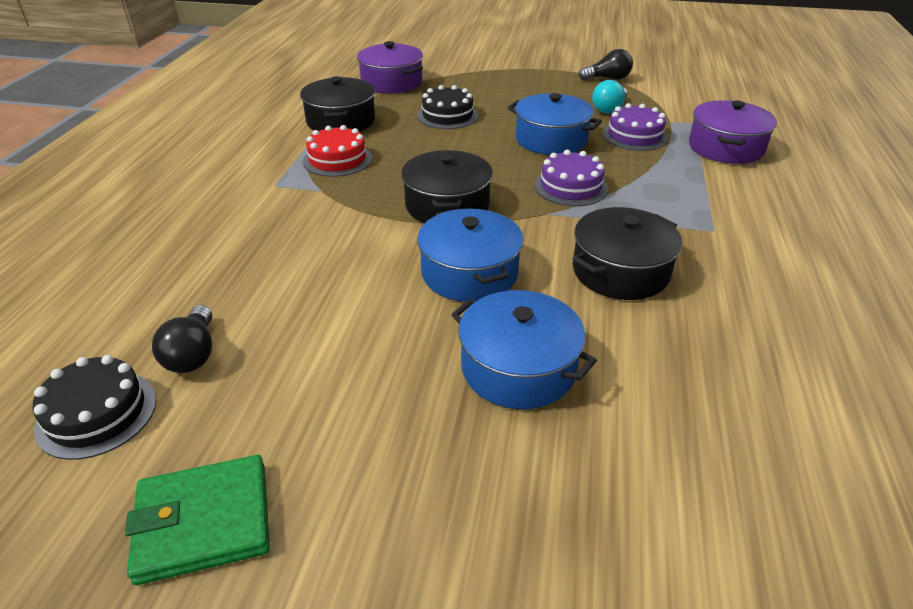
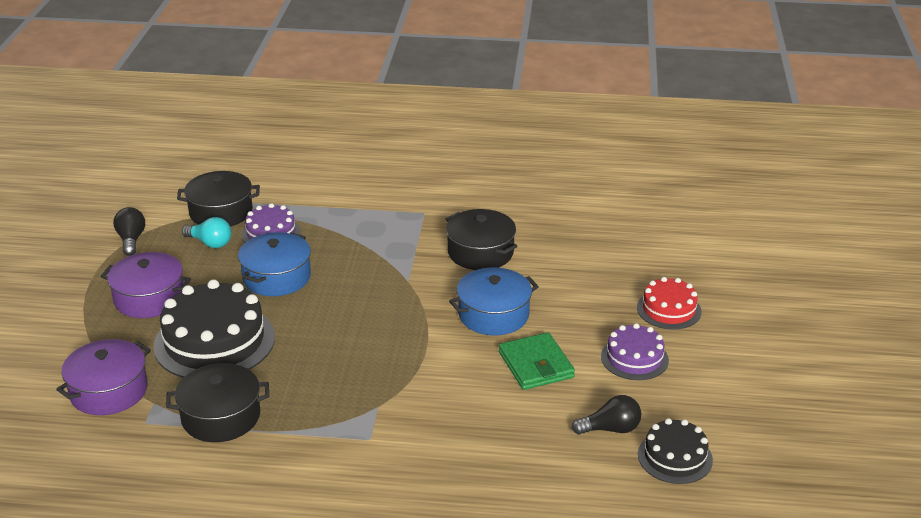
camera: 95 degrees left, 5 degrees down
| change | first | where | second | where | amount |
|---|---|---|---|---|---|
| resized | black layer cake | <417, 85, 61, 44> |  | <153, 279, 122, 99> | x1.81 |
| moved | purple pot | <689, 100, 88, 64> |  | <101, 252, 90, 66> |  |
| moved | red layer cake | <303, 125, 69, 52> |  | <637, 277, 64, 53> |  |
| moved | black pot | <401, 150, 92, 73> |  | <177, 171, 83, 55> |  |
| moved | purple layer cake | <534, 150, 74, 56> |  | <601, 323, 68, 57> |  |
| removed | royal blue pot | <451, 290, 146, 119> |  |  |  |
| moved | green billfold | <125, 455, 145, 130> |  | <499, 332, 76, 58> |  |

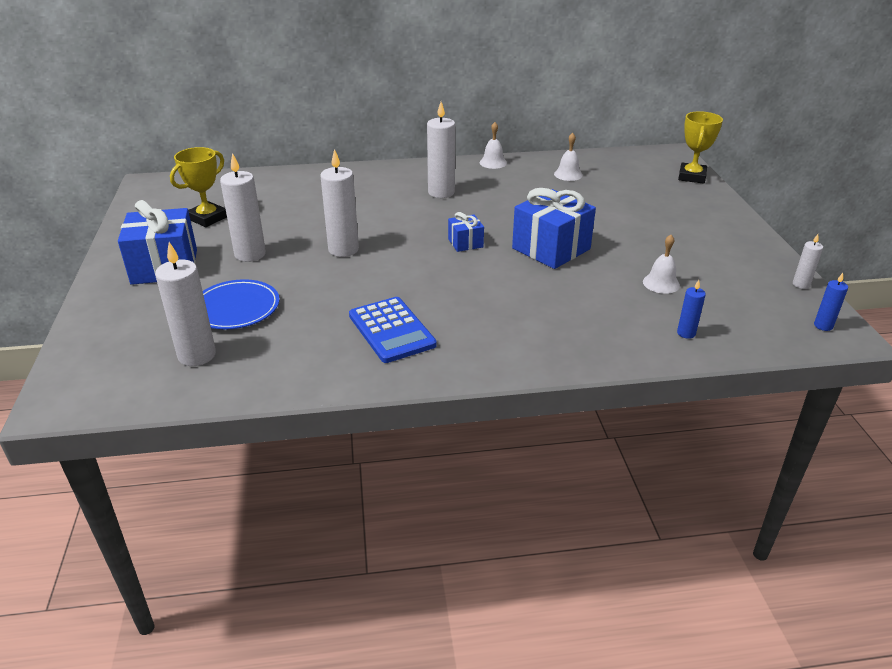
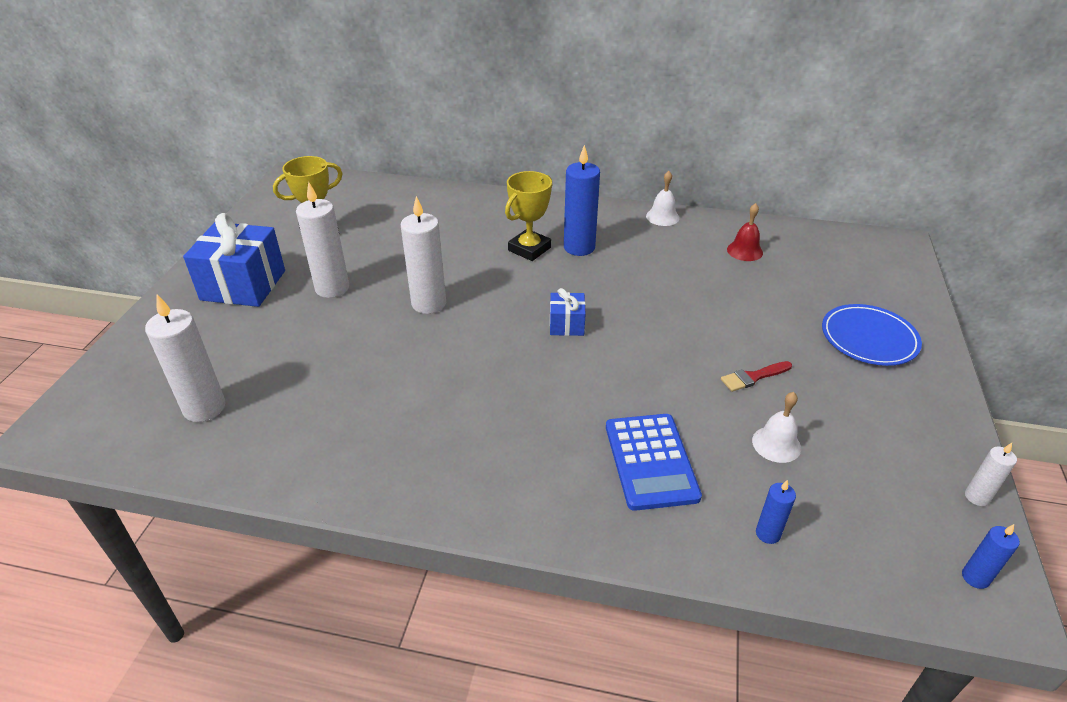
camera: 20 degrees right, 5 degrees up
| change | first | where | second | where | amount |
|---|---|---|---|---|---|
| recoloured | snow-white pillar candle | <427, 102, 28, 96> | royal blue pillar candle | <564, 145, 36, 111> |  |
| moved | yellow prize cup | <678, 111, 45, 73> |  | <505, 171, 47, 90> |  |
| recoloured | snow-white bell | <554, 133, 29, 48> | red bell | <727, 203, 36, 58> |  |
| removed | royal blue wrapped gift | <512, 188, 84, 81> |  |  |  |
| moved | royal blue dinner plate | <203, 279, 76, 51> |  | <822, 304, 100, 62> |  |
| moved | royal blue pocket calculator | <349, 297, 88, 66> |  | <606, 414, 96, 97> |  |
| added |  |  | red paintbrush | <721, 361, 71, 31> |  |

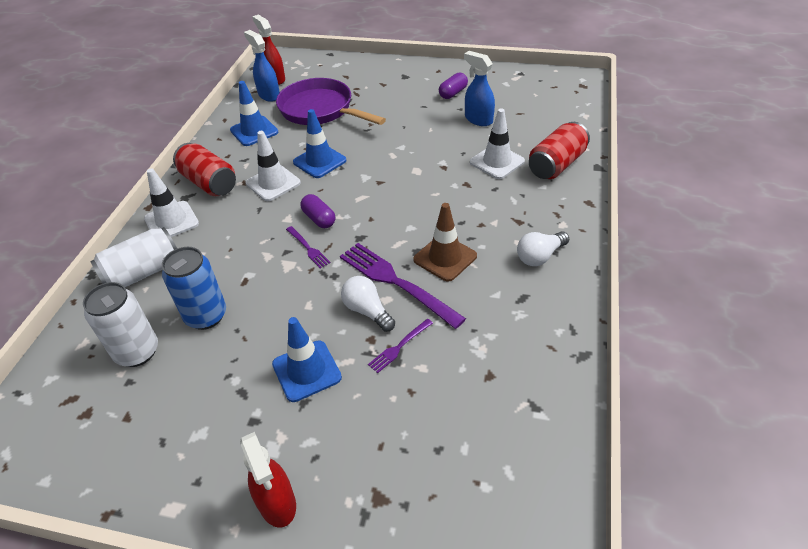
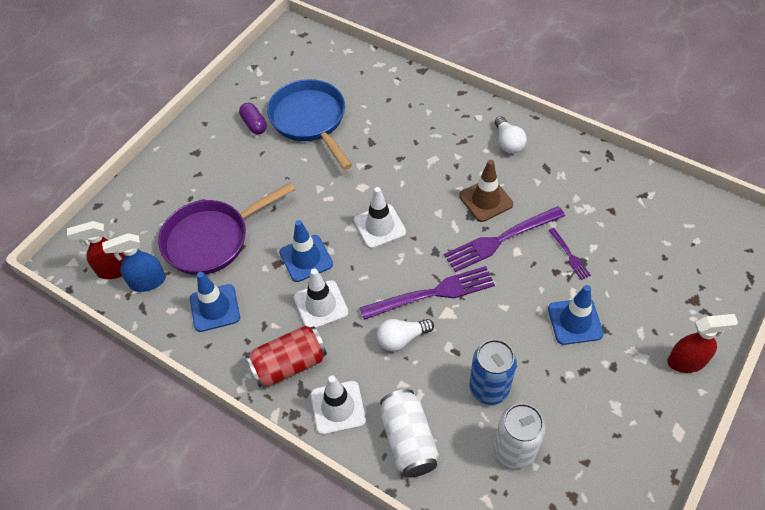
camera: 70 degrees left, 10 degrees up
| change | first | where | second | where | amount |
|---|---|---|---|---|---|
| replaced | royal blue spray bottle | <464, 51, 31, 75> | royal blue frying pan | <267, 79, 85, 91> |  |
| moved | snow-white safety cone | <470, 109, 55, 70> |  | <354, 187, 52, 62> |  |
| removed | red tin | <529, 122, 61, 57> |  |  |  |
| removed | purple pill | <300, 194, 35, 34> |  |  |  |
| resized | purple dinner fork | <286, 226, 44, 42> |  | <360, 266, 135, 54> | x2.07 |
| moved | snow-white light bulb | <341, 276, 54, 56> |  | <377, 319, 57, 32> |  |

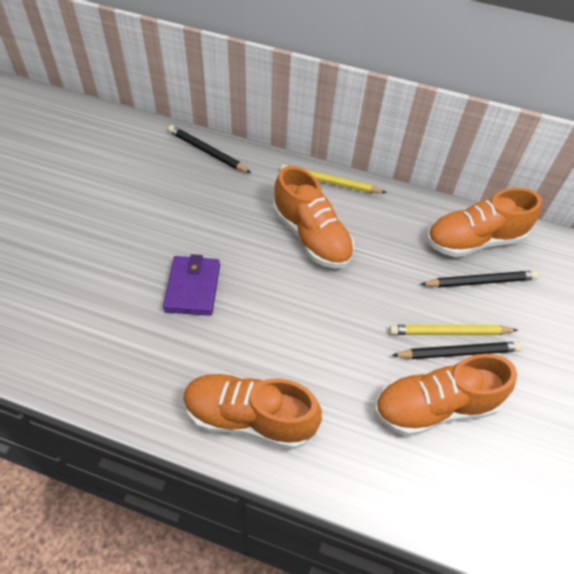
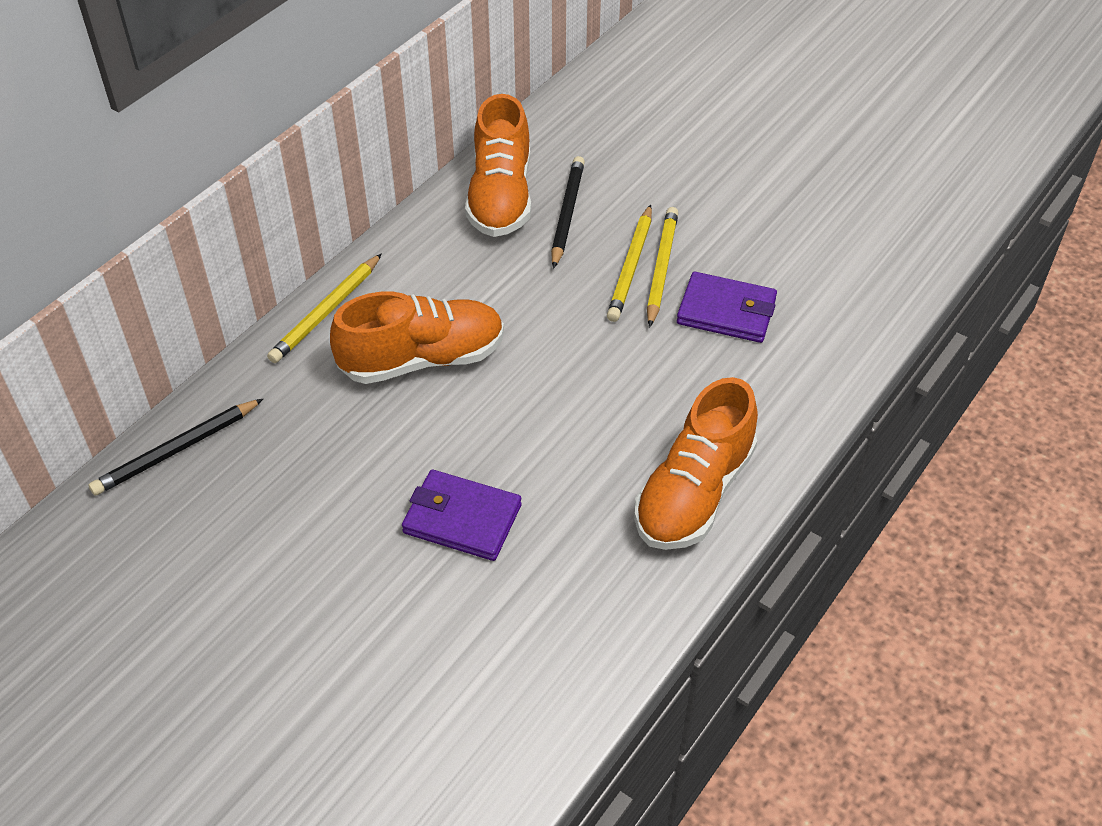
camera: 70 degrees left, 5 degrees down
| change | first | where | second | where | amount |
|---|---|---|---|---|---|
| recoloured | black wooden pencil | <392, 341, 130, 18> | yellow wooden pencil | <647, 207, 31, 121> |  |
| replaced | bright orange shoe | <374, 354, 143, 82> | purple billfold | <677, 272, 100, 71> |  |

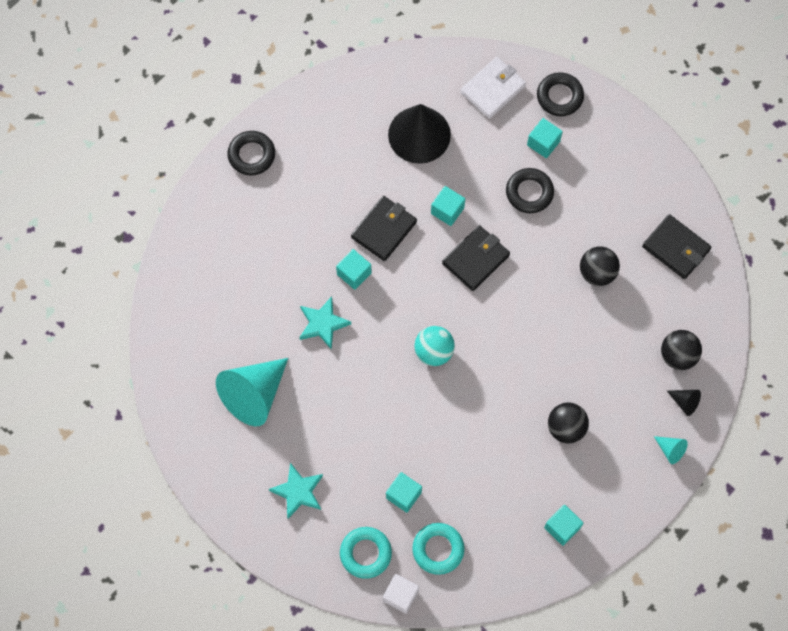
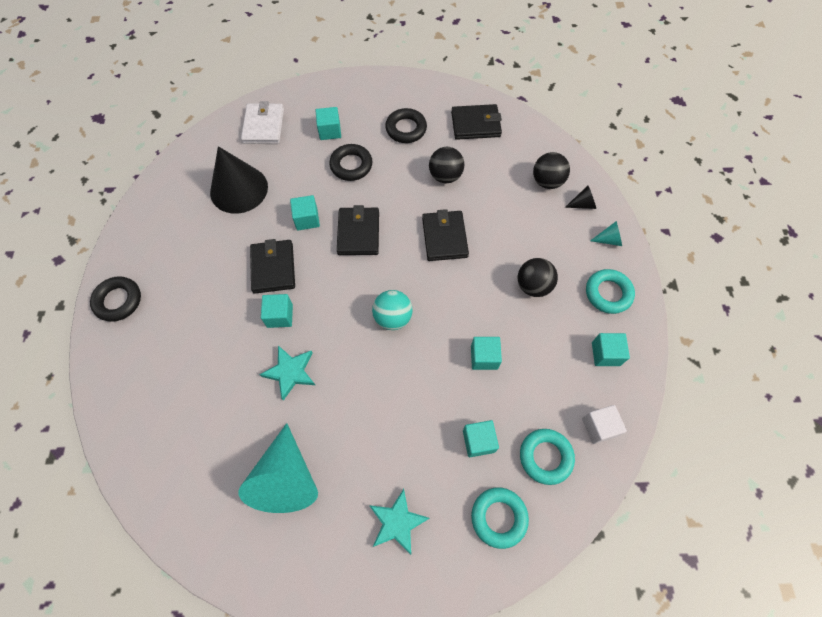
camera: 45 degrees left, 5 degrees down
| change | first | where | second | where | amount |
|---|---|---|---|---|---|
| moved | black torus | <537, 72, 47, 44> |  | <385, 108, 42, 35> |  |
| moved | snow-white block | <383, 574, 36, 40> |  | <582, 405, 45, 39> |  |
| added |  |  | black billfold | <422, 209, 47, 52> |  |
| added |  |  | turquoise torus | <586, 269, 49, 45> |  |
| added |  |  | turquoise block | <471, 337, 31, 33> |  |

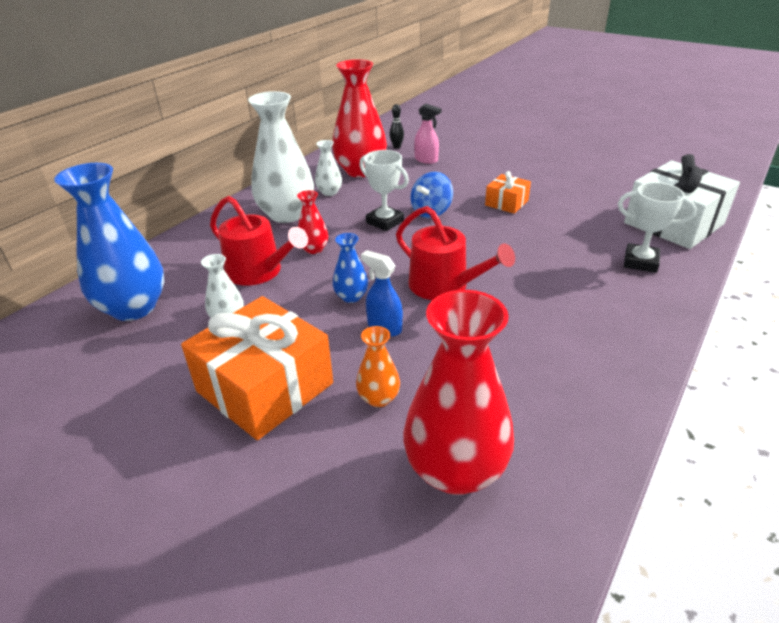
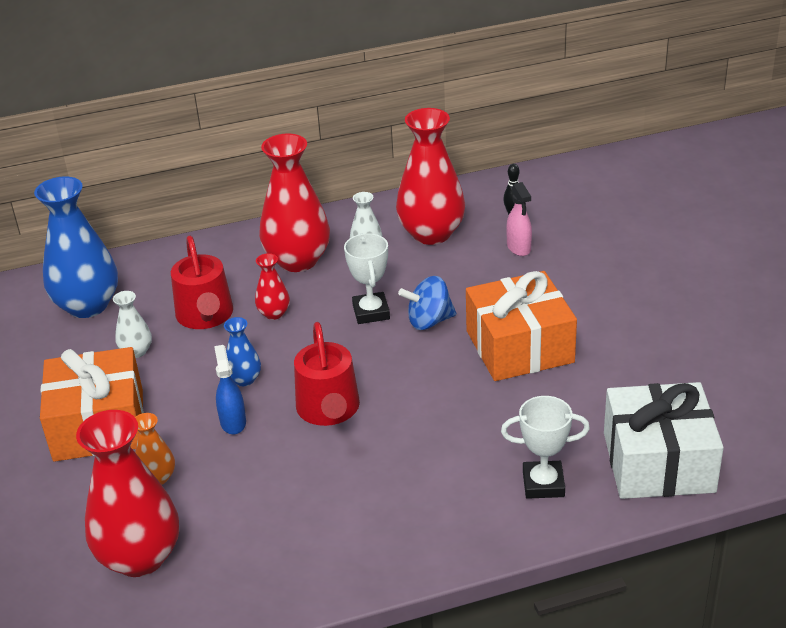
camera: 40 degrees right, 0 degrees up
| change | first | where | second | where | amount |
|---|---|---|---|---|---|
| recoloured | snow-white vase | <248, 91, 66, 132> | red vase | <259, 133, 71, 139> |  |
| resized | bright orange wrapped gift | <485, 171, 46, 43> |  | <466, 271, 111, 110> | x2.01 |
| turned | snow-white prize cup | <618, 182, 79, 91> |  | <501, 396, 89, 103> | 60 degrees counterclockwise |

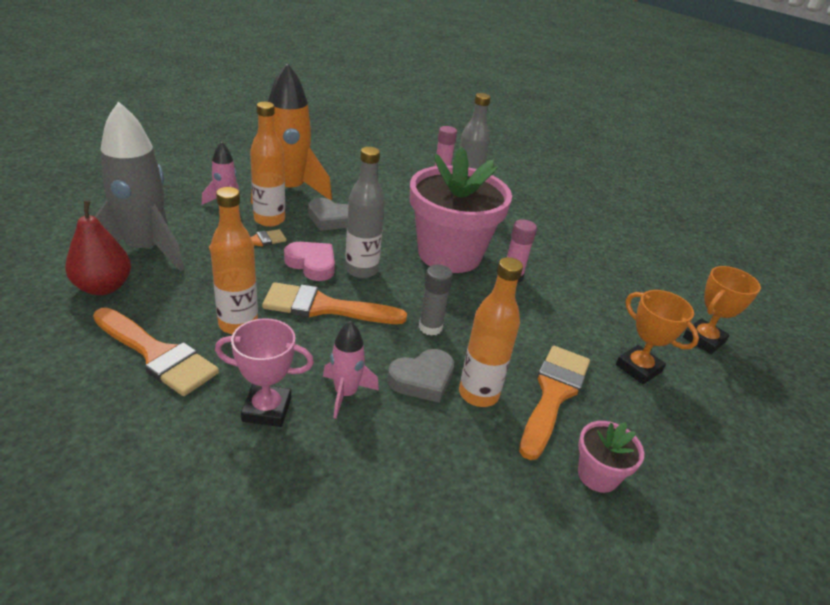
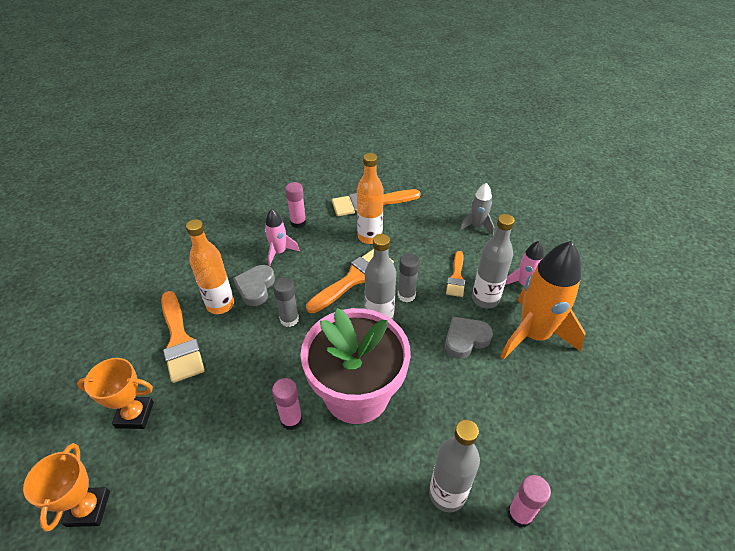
camera: 135 degrees right, 10 degrees up
| change | first | where | second | where | amount |
|---|---|---|---|---|---|
| resized | gray spaceship | <95, 101, 89, 171> |  | <459, 183, 35, 53> | x0.50 |
| recoloured | bright orange flask | <250, 102, 35, 125> | gray flask | <472, 214, 43, 95> |  |
| removed | red pear | <65, 200, 66, 95> |  |  |  |
| replaced | rose-pink heart | <284, 242, 51, 39> | gray glue | <398, 253, 22, 50> |  |
| replaced | rose-pink prize cup | <215, 318, 99, 109> | rose-pink glue | <285, 182, 21, 46> |  |
| removed | rose-pink potted plant | <578, 421, 66, 72> |  |  |  |

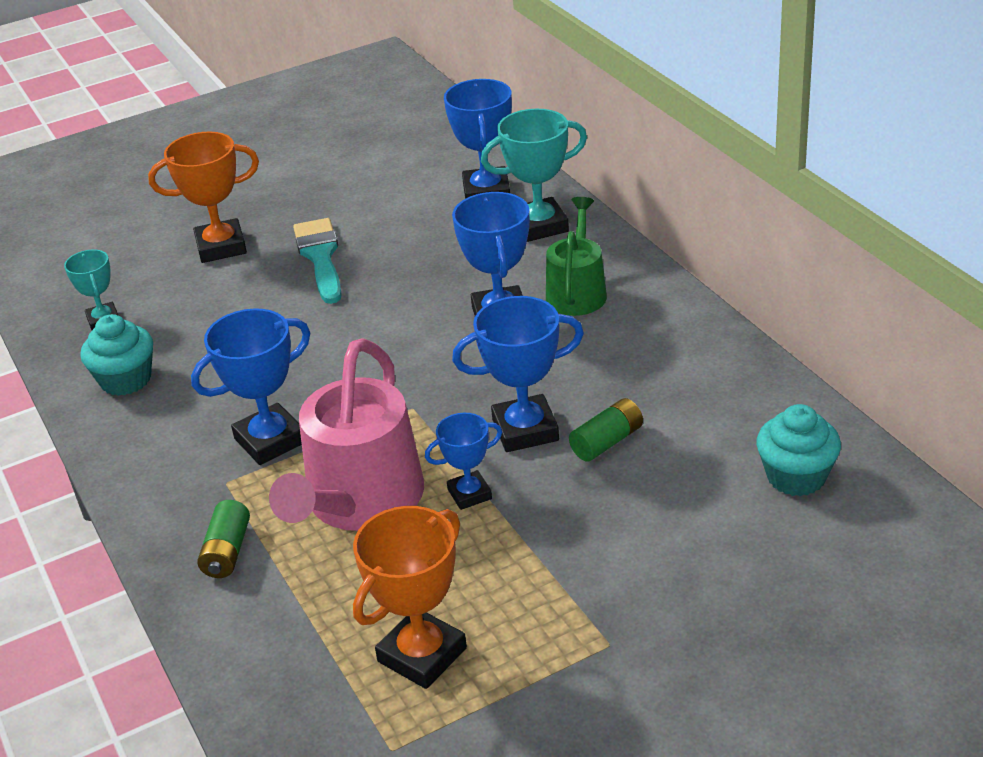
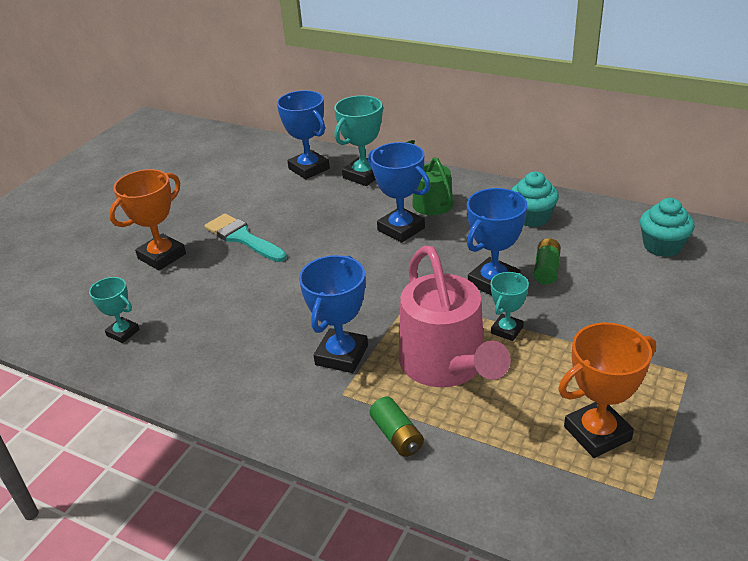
camera: 35 degrees left, 0 degrees up
| change | first | where | second | where | amount |
|---|---|---|---|---|---|
| moved | turquoise muffin | <81, 314, 72, 82> |  | <511, 172, 48, 55> |  |
| recoloured | royal blue prize cup | <425, 413, 77, 97> | turquoise prize cup | <491, 272, 38, 69> |  |
| turned | bright orange prize cup | <353, 506, 114, 183> |  | <558, 323, 98, 135> | 60 degrees clockwise |

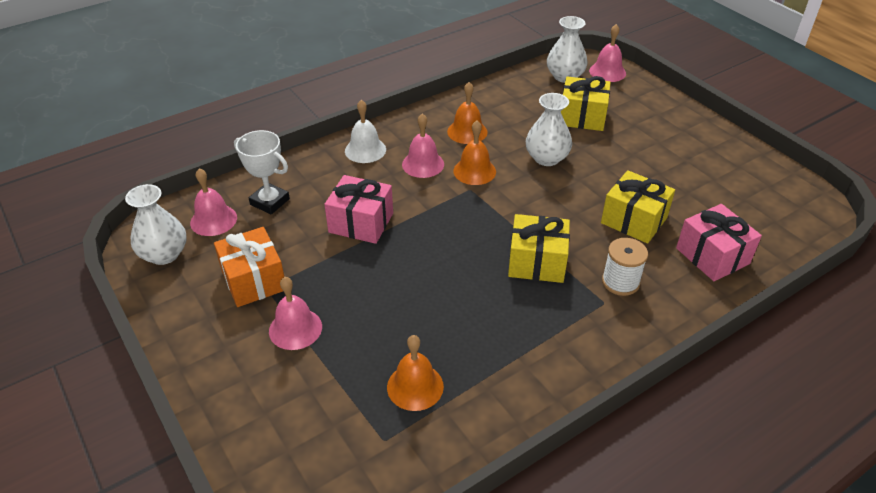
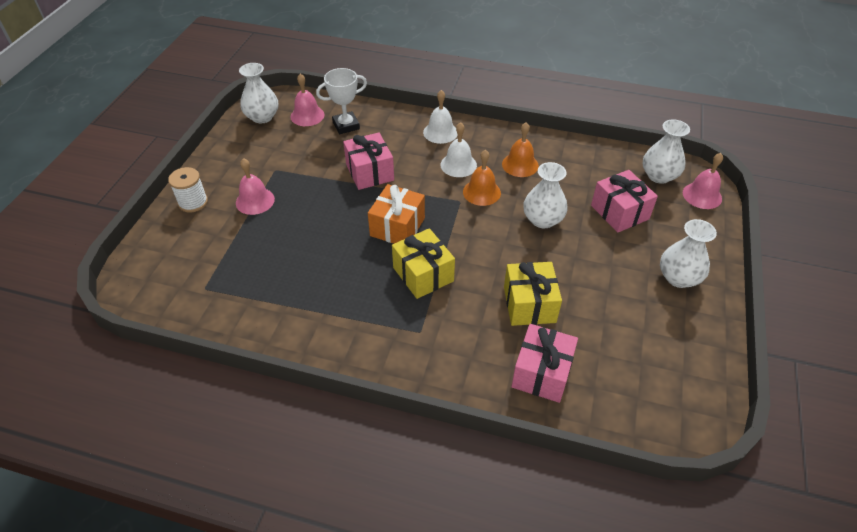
camera: 50 degrees right, 5 degrees up
| change | first | where | second | where | amount |
|---|---|---|---|---|---|
| recoloured | yellow wrapped gift | <561, 76, 50, 55> | rose-pink wrapped gift | <591, 170, 67, 62> |  |
| recoloured | rose-pink bell | <402, 114, 42, 64> | snow-white bell | <440, 122, 37, 55> |  |
| turned | snow-white prize cup | <234, 130, 56, 84> |  | <316, 68, 51, 66> | 75 degrees clockwise |
| moved | bright orange wrapped gift | <214, 227, 70, 80> |  | <368, 184, 57, 60> |  |
| moved | snow-white reel of thread | <602, 238, 46, 58> |  | <168, 167, 40, 45> |  |
| removed | bright orange bell | <387, 335, 57, 76> |  |  |  |
| added |  |  | snow-white vase | <660, 219, 57, 69> |  |

